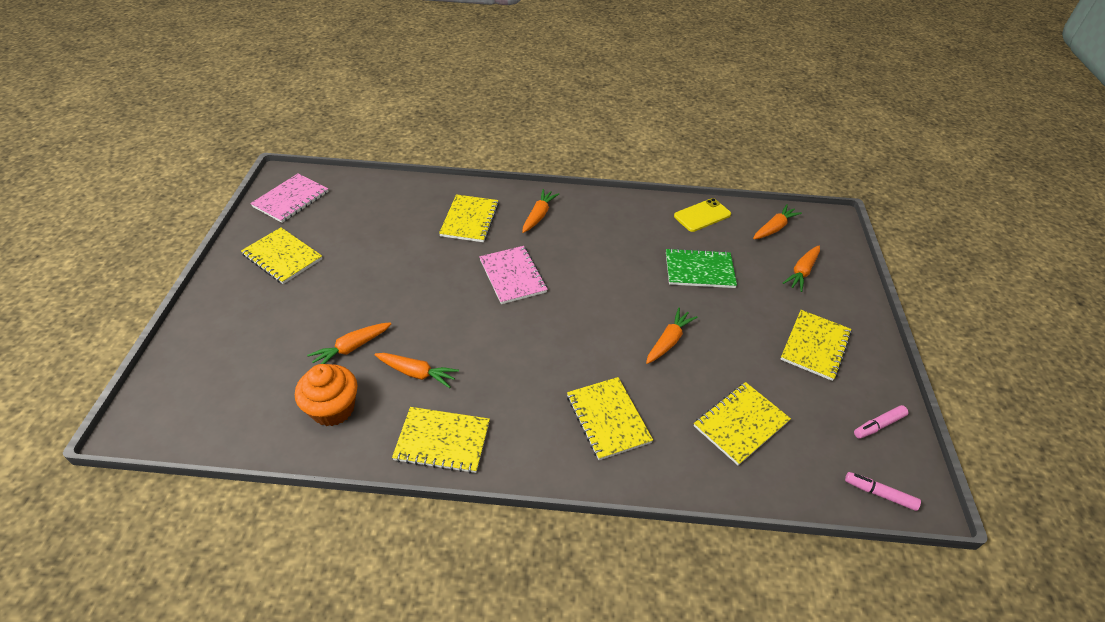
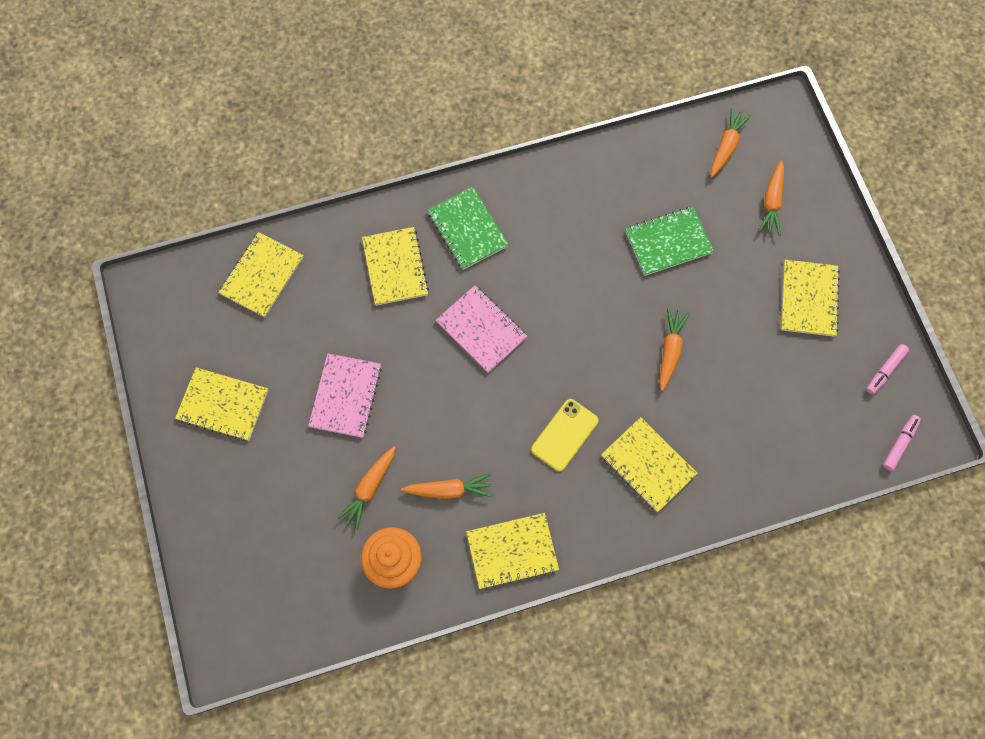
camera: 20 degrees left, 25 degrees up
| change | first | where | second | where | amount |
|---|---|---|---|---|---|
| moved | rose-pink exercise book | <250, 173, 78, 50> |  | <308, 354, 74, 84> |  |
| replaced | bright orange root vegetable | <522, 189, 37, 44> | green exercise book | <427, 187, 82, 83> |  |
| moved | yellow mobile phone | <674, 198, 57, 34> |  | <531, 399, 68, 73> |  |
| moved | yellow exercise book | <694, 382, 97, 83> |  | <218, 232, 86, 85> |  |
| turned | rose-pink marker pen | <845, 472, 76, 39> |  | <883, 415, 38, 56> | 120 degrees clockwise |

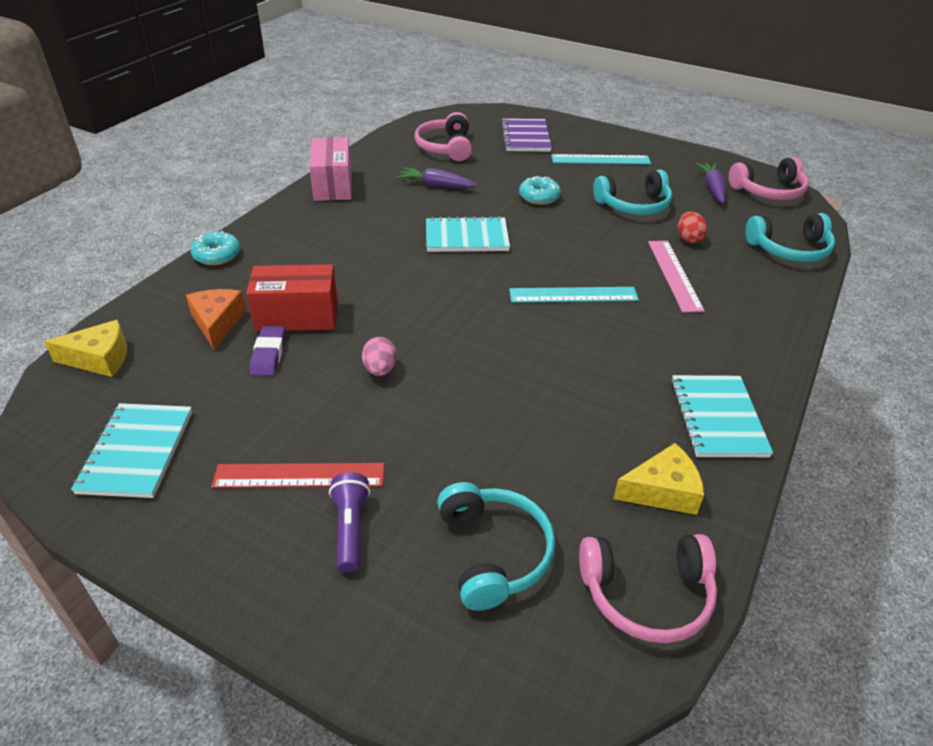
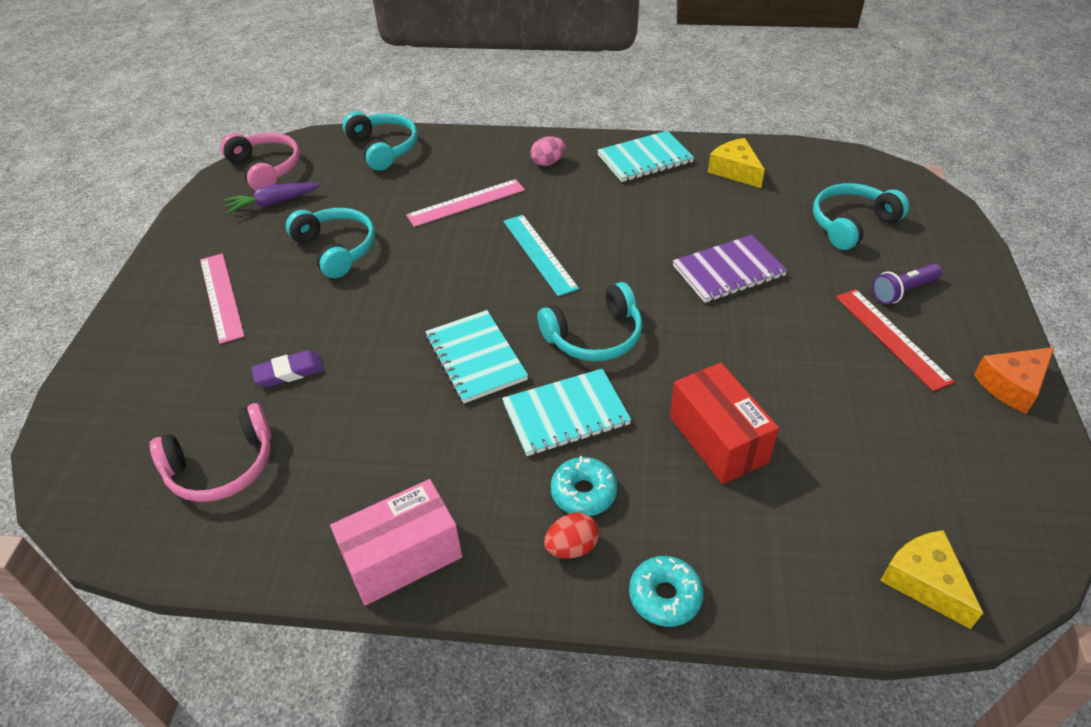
camera: 110 degrees left, 5 degrees up
| change | first | where | second | where | amount |
|---|---|---|---|---|---|
| moved | purple exercise book | <501, 118, 51, 33> |  | <673, 235, 114, 68> |  |
| recoloured | turquoise straightedge | <551, 154, 100, 10> | rose-pink straightedge | <200, 253, 45, 91> |  |
| removed | purple root vegetable | <396, 168, 82, 20> |  |  |  |
| moved | turquoise glazed donut | <519, 176, 42, 29> |  | <551, 456, 66, 60> |  |
| moved | red egg shape | <678, 211, 29, 32> |  | <544, 512, 55, 46> |  |
| moved | bright orange cheese wedge | <186, 289, 60, 61> |  | <974, 347, 80, 67> |  |
| moved | purple gum eraser | <250, 326, 35, 50> |  | <251, 350, 73, 37> |  |
| moved | rose-pink egg shape | <362, 337, 35, 39> |  | <531, 136, 34, 30> |  |
| moved | turquoise exercise book | <71, 403, 121, 95> |  | <502, 368, 129, 88> |  |
| removed | rose-pink over-ear headphones | <579, 534, 138, 109> |  |  |  |
| added |  |  | turquoise over-ear headphones | <537, 282, 106, 79> |  |

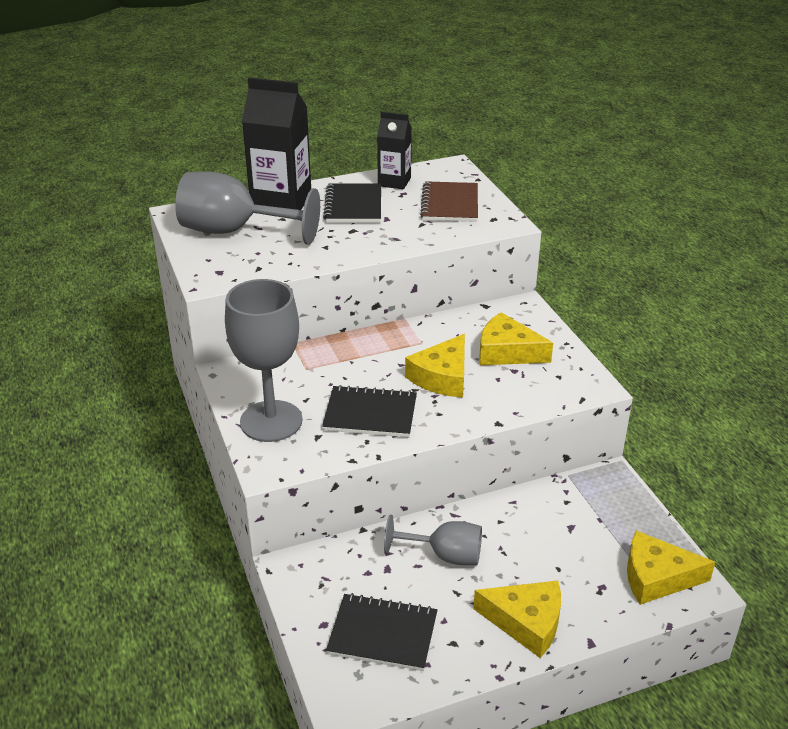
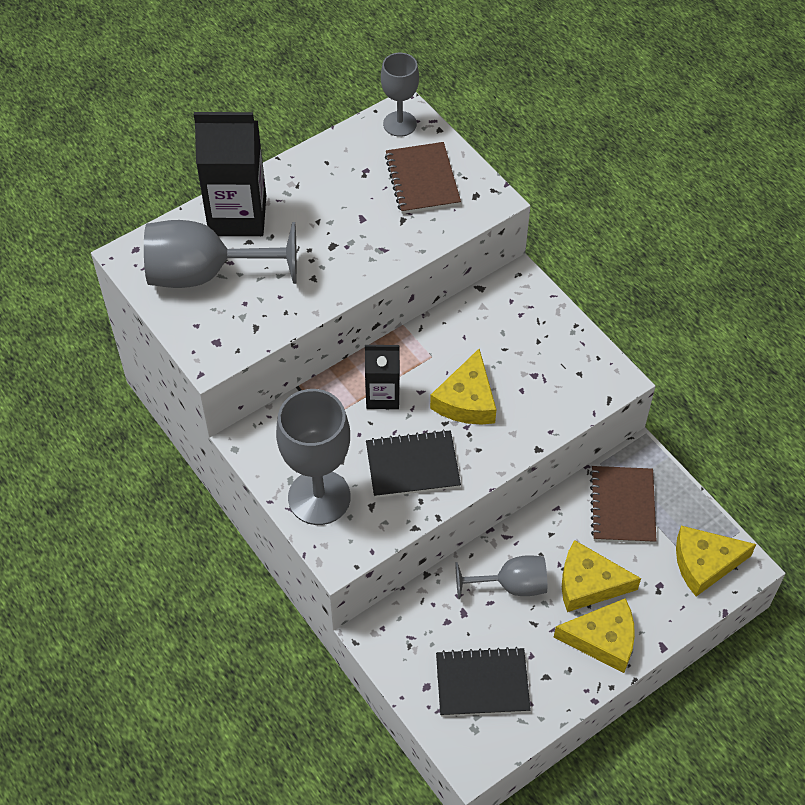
camera: 15 degrees left, 20 degrees up
| change | first | where | second | where | amount |
|---|---|---|---|---|---|
| moved | black milk carton | <377, 112, 35, 77> |  | <365, 345, 35, 64> |  |
| removed | black exercise book | <323, 183, 58, 40> |  |  |  |
| moved | yellow cheese wedge | <479, 312, 74, 53> |  | <562, 540, 79, 72> |  |
| added |  |  | gray goblet | <381, 53, 38, 84> |  |
| added |  |  | russet exercise book | <590, 466, 67, 77> |  |

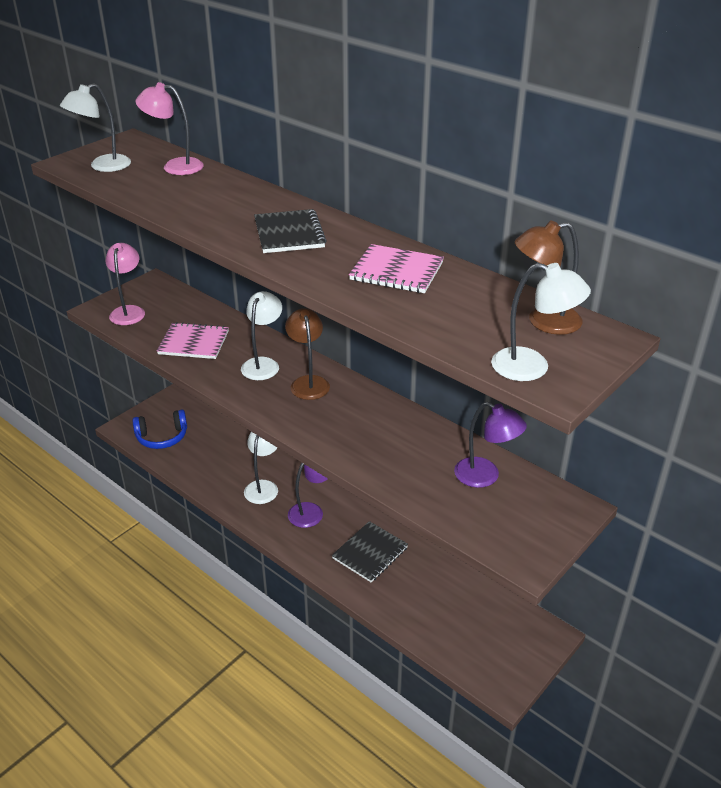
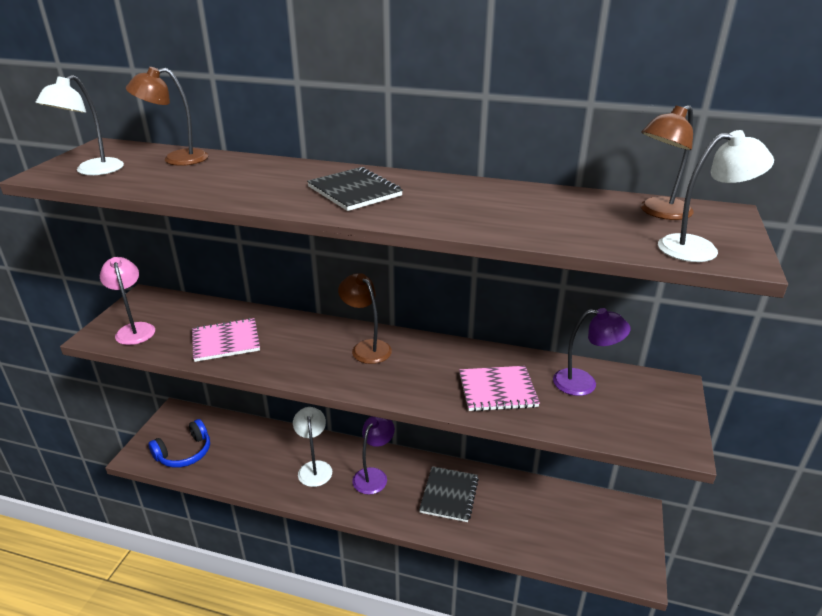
camera: 25 degrees left, 5 degrees down
| change | first | where | second | where | amount |
|---|---|---|---|---|---|
| recoloured | rose-pink reading lamp | <135, 82, 69, 93> | russet reading lamp | <126, 67, 83, 99> |  |
| moved | rose-pink exercise book | <349, 244, 95, 49> |  | <459, 366, 81, 46> |  |
| removed | snow-white reading lamp | <241, 291, 41, 89> |  |  |  |

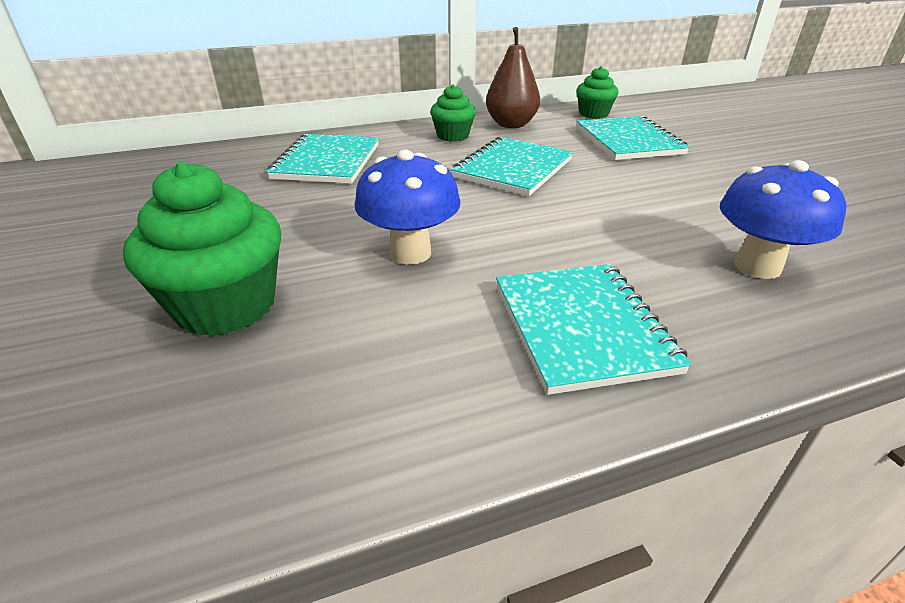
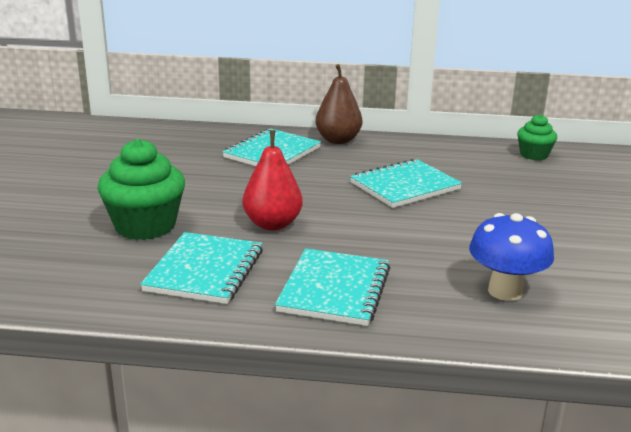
camera: 25 degrees right, 10 degrees down
| change | first | where | second | where | amount |
|---|---|---|---|---|---|
| moved | russet pear | <486, 27, 54, 101> |  | <316, 64, 46, 80> |  |
| removed | green muffin | <430, 84, 46, 58> |  |  |  |
| moved | turquoise exercise book | <576, 116, 114, 44> |  | <140, 232, 123, 72> |  |
| replaced | royal blue fungus | <355, 150, 106, 115> | red pear | <243, 130, 60, 100> |  |

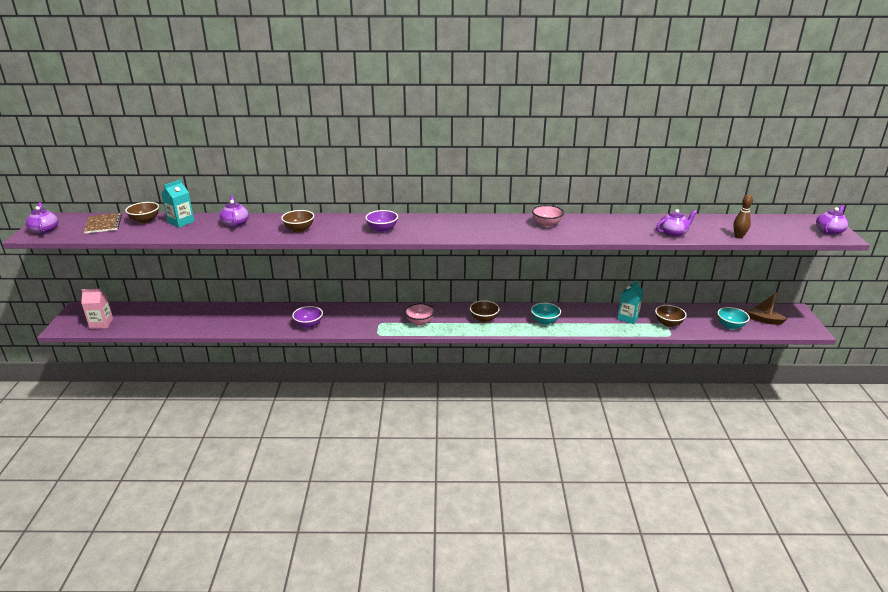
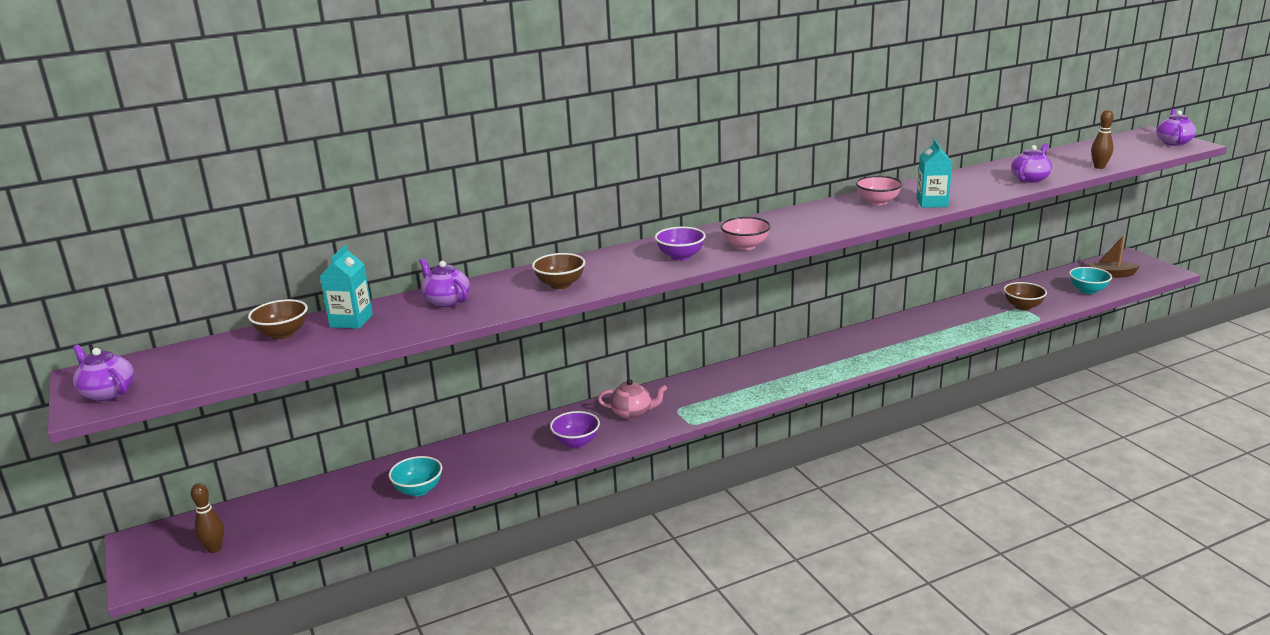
camera: 25 degrees left, 5 degrees down
| change | first | where | second | where | amount |
|---|---|---|---|---|---|
| removed | russet exercise book | <84, 213, 38, 21> |  |  |  |
| moved | turquoise milk carton | <617, 280, 26, 44> |  | <917, 139, 35, 69> |  |
| replaced | rose-pink milk carton | <81, 288, 32, 41> | russet bowling pin | <191, 483, 33, 70> |  |
| removed | russet bowl | <470, 300, 30, 22> |  |  |  |
| moved | rose-pink bowl | <405, 303, 30, 23> |  | <721, 217, 50, 33> |  |
| moved | turquoise bowl | <531, 303, 30, 22> |  | <389, 456, 53, 41> |  |
| added |  |  | rose-pink china teapot | <598, 379, 69, 40> |  |

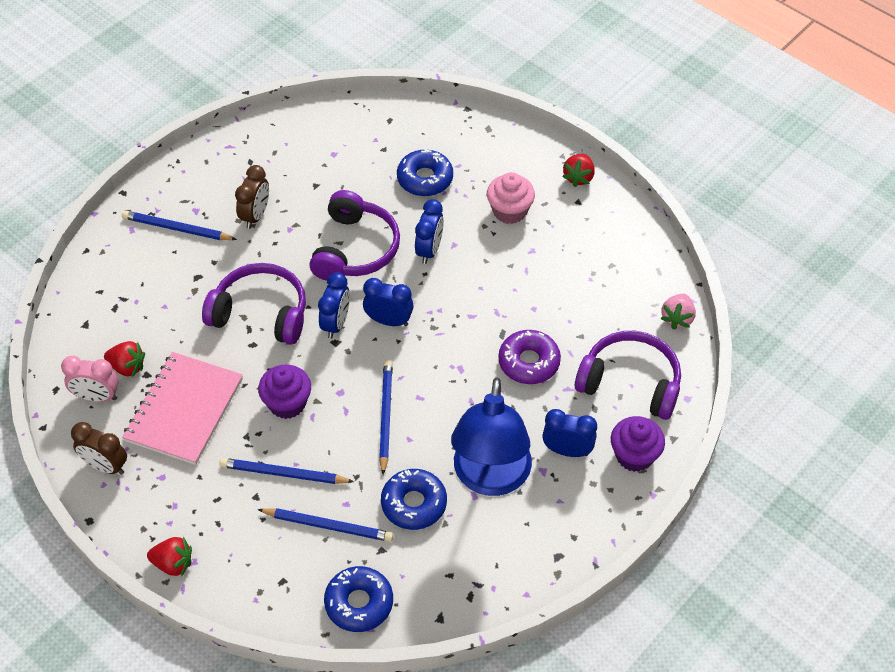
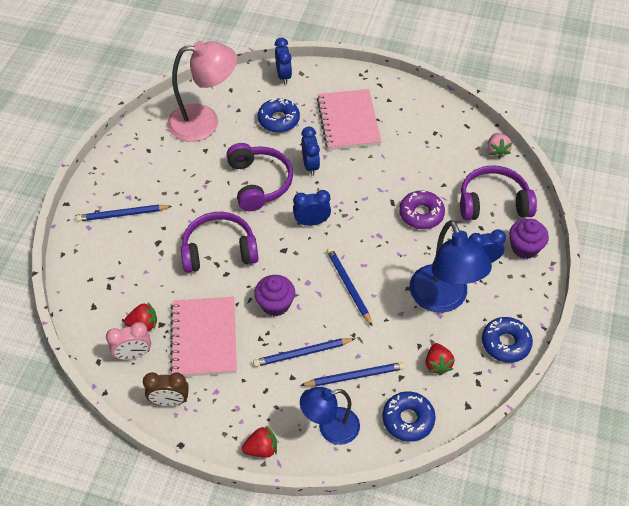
camera: 25 degrees left, 0 degrees up
| change | first | where | second | where | amount |
|---|---|---|---|---|---|
| moved | red toy strawberry | <562, 154, 33, 33> |  | <426, 343, 28, 33> |  |
| removed | russet alarm clock | <235, 165, 34, 64> |  |  |  |
| replaced | rose-pink muffin | <487, 172, 48, 52> | rose-pink exercise book | <316, 89, 65, 61> |  |
| moved | royal blue alarm clock | <318, 272, 32, 67> |  | <275, 38, 17, 47> |  |
| moved | royal blue glazed donut | <381, 469, 66, 61> |  | <482, 317, 51, 46> |  |
| added |  |  | rose-pink reading lamp | <167, 41, 70, 101> |  |
| added |  |  | royal blue reading lamp | <300, 387, 60, 58> |  |

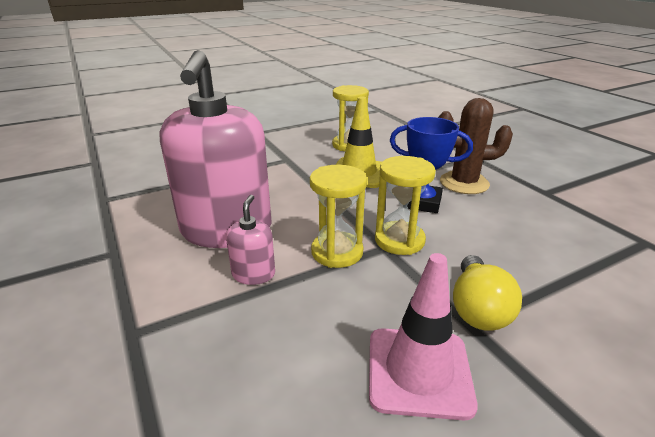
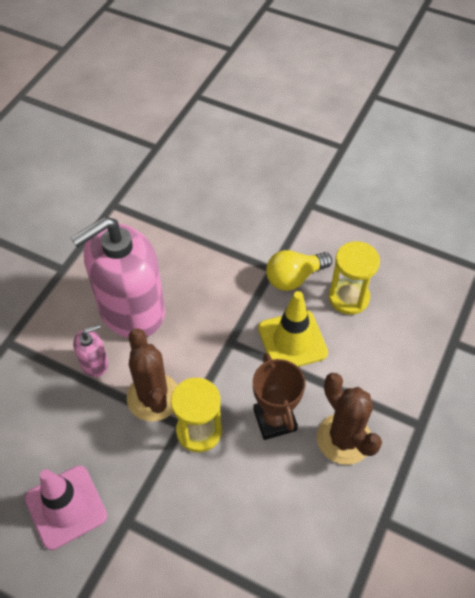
camera: 55 degrees right, 25 degrees up
| change | first | where | second | where | amount |
|---|---|---|---|---|---|
| recoloured | royal blue prize cup | <390, 117, 83, 96> | russet prize cup | <253, 353, 52, 87> |  |
| replaced | yellow sand timer | <310, 165, 57, 103> | russet saguaro cactus | <127, 328, 50, 93> |  |
| moved | yellow light bulb | <453, 255, 69, 76> |  | <266, 250, 66, 41> |  |

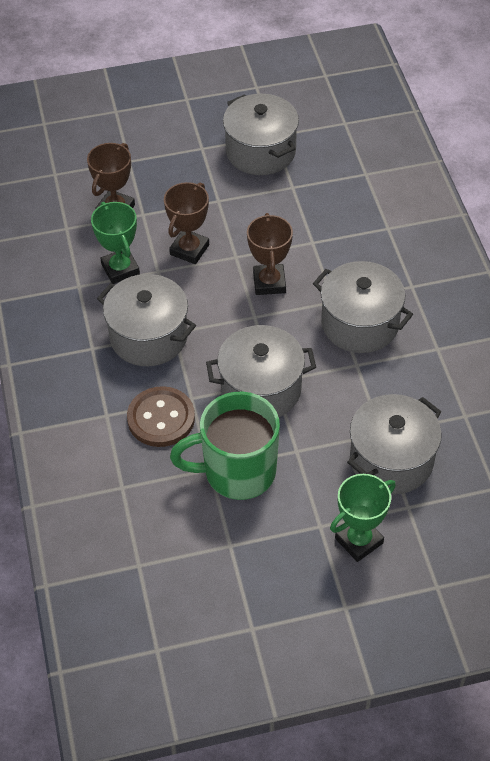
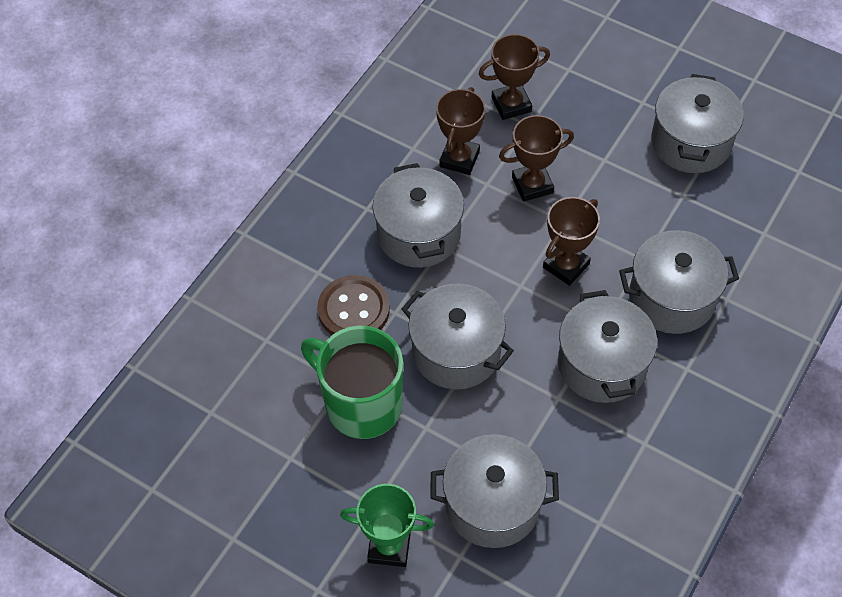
camera: 45 degrees right, 5 degrees up
| change | first | where | second | where | amount |
|---|---|---|---|---|---|
| recoloured | green prize cup | <91, 202, 49, 82> | russet prize cup | <436, 87, 50, 88> |  |
| added |  |  | gray pot | <619, 230, 120, 104> |  |

